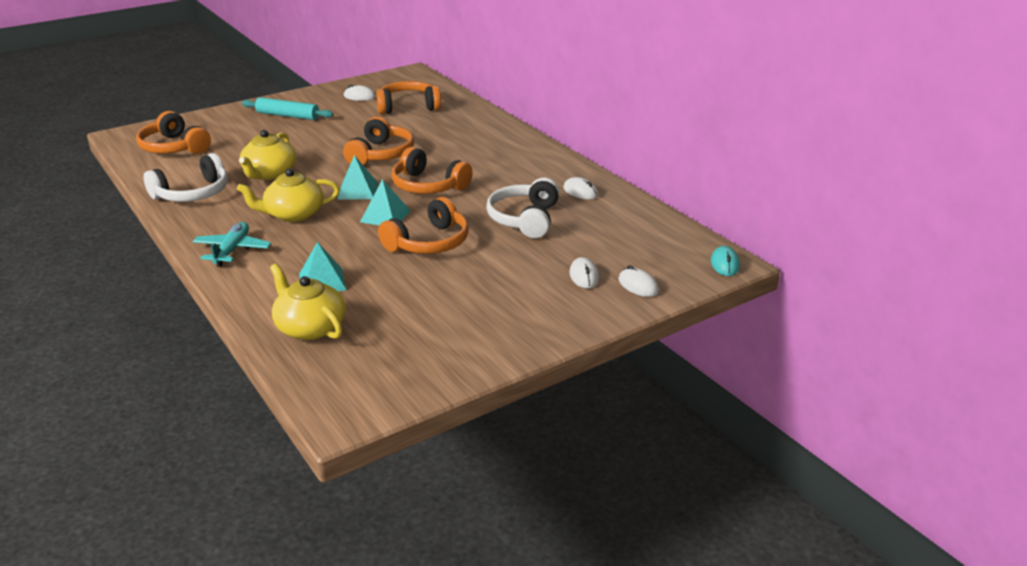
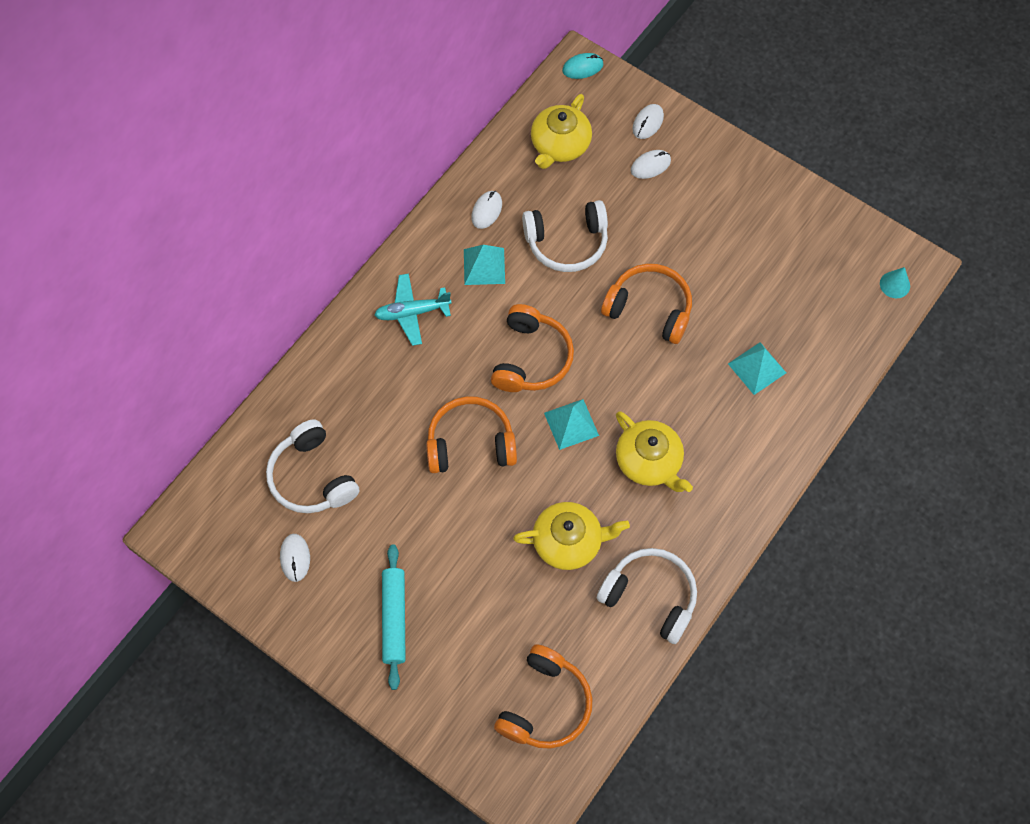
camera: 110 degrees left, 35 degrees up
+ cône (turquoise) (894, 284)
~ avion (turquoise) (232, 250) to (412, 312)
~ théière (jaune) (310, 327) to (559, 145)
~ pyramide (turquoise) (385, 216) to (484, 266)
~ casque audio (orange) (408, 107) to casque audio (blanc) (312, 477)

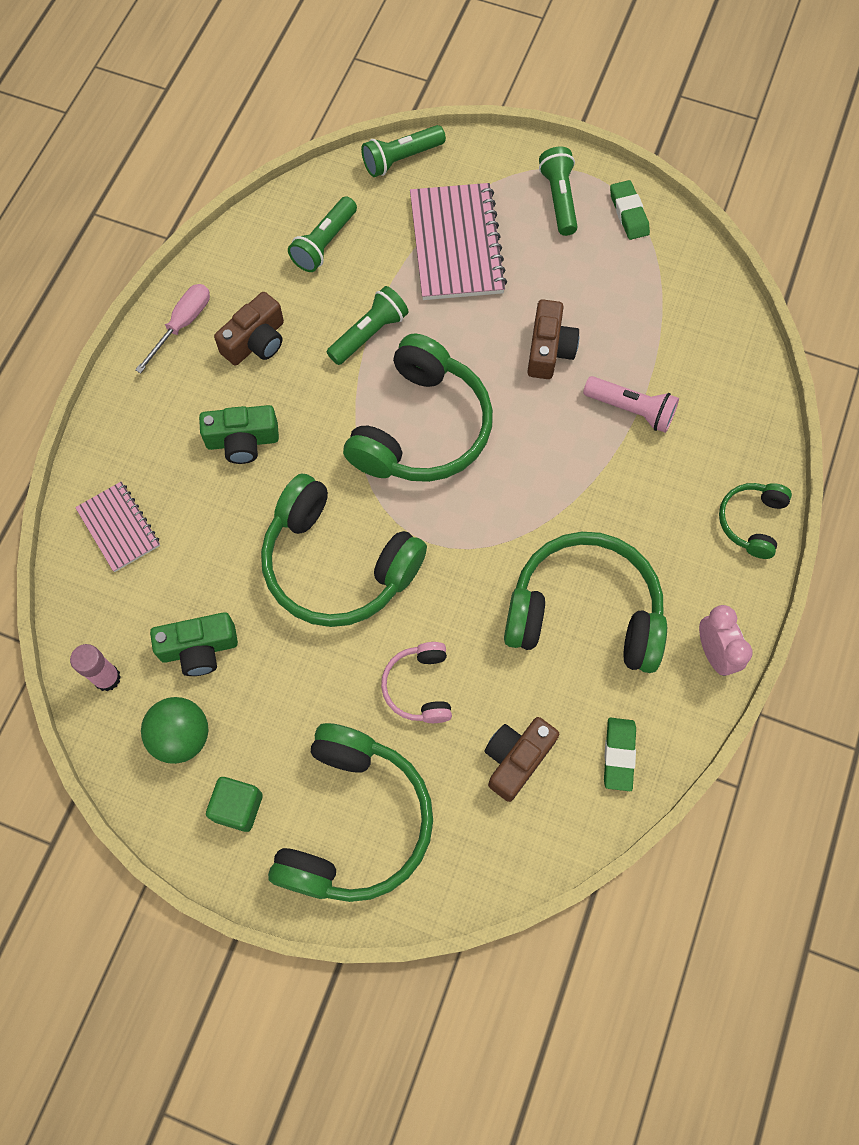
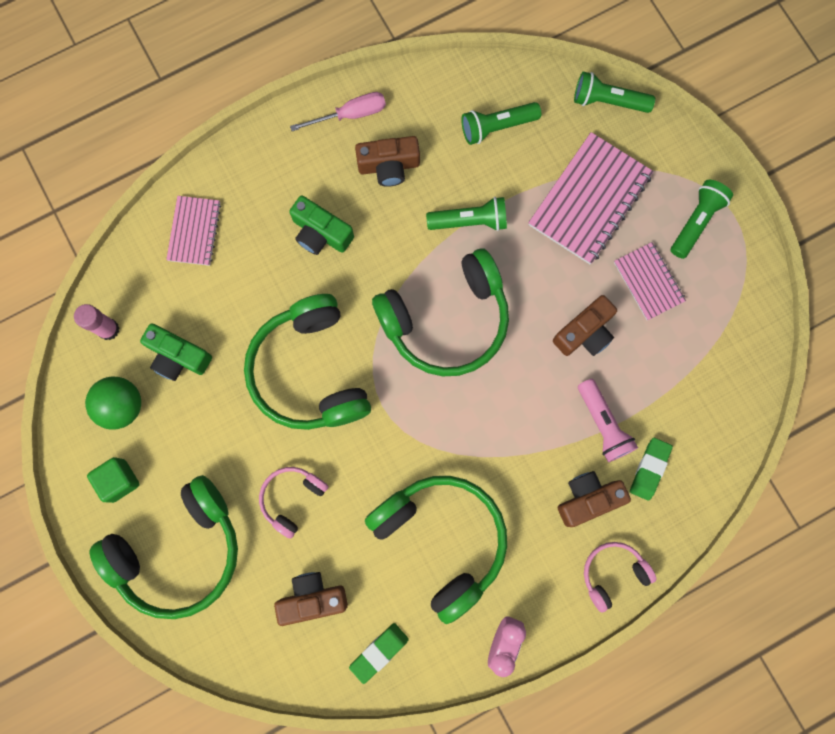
camera: 40 degrees right, 10 degrees up
+ appareil photo (marron) (588, 499)
+ carnet (rose) (648, 282)
~ gomme (vert) (628, 213) to (649, 469)
~ casque audio (vert) (751, 522) to casque audio (rose) (613, 573)

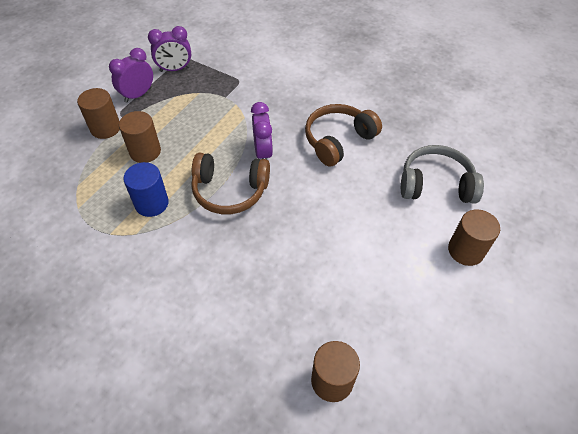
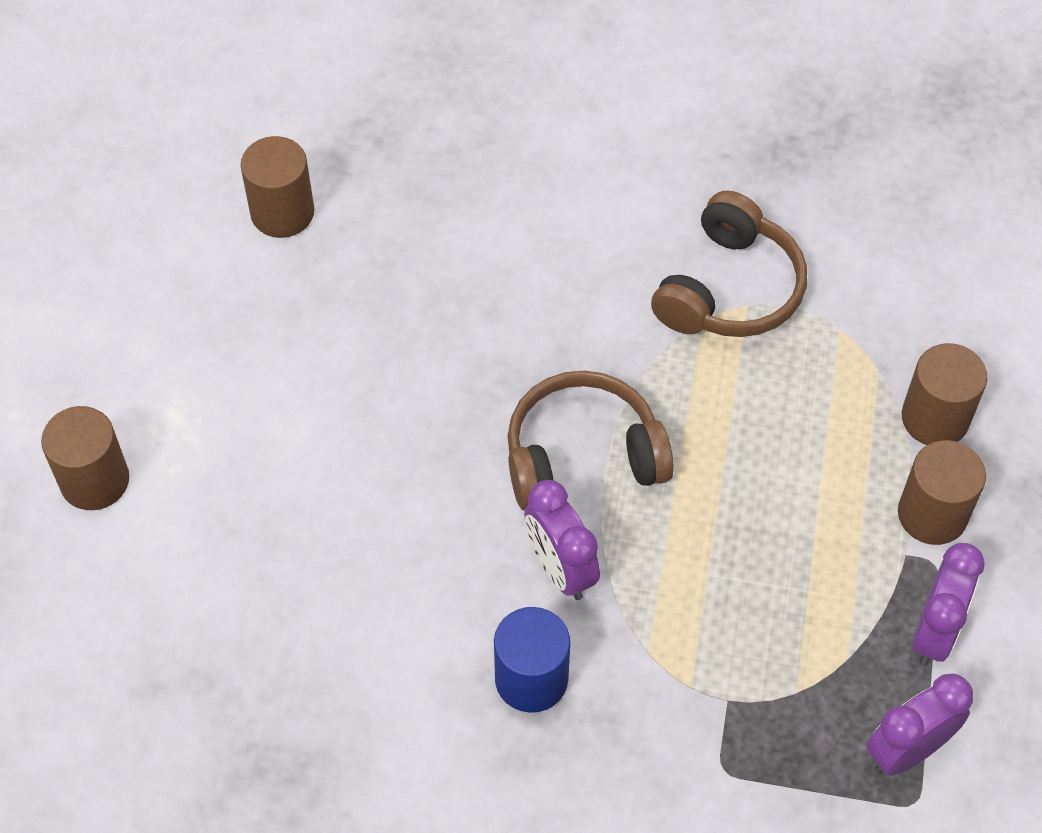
camera: 160 degrees right, 5 degrees up
- casque audio (gris) (436, 184)
~ cylindre (marron) (145, 151) to (935, 418)
~ cylindre (bleu) (152, 203) to (531, 679)
~ casque audio (marron) (338, 140) to (730, 289)

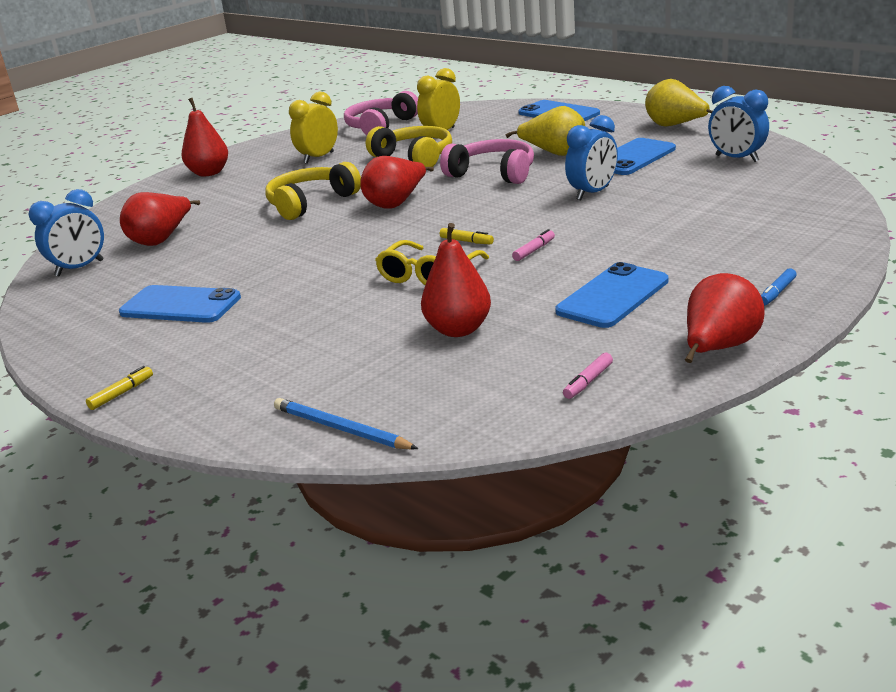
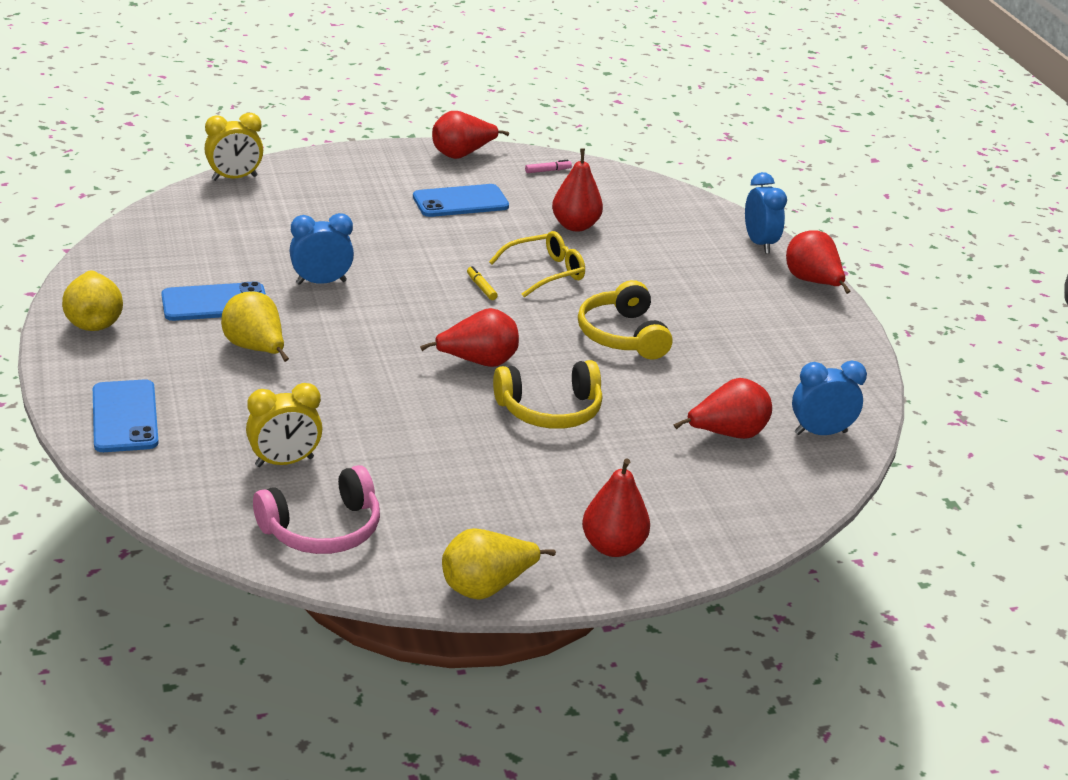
camera: 155 degrees left, 5 degrees up
- téléphone (bleu) (180, 305)
- crayon (bleu) (341, 429)
- casque audio (rose) (493, 173)
- feutre (rose) (534, 250)
- feutre (bleu) (777, 292)
+ poire (jaune) (486, 587)
~ réveil (jaune) (318, 158) to (234, 178)
~ casque audio (jaune) (414, 158) to (622, 335)
~ réveil (bleu) (736, 158) to (759, 243)
~ feutre (jaune) (121, 393) to poire (rouge) (812, 282)

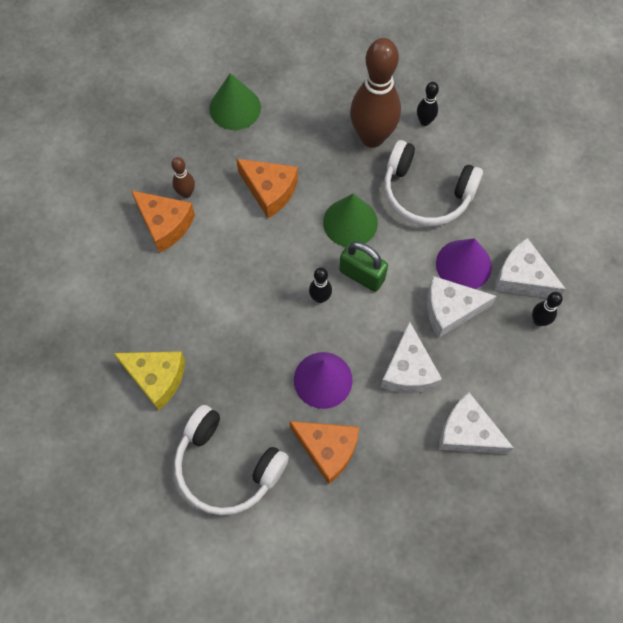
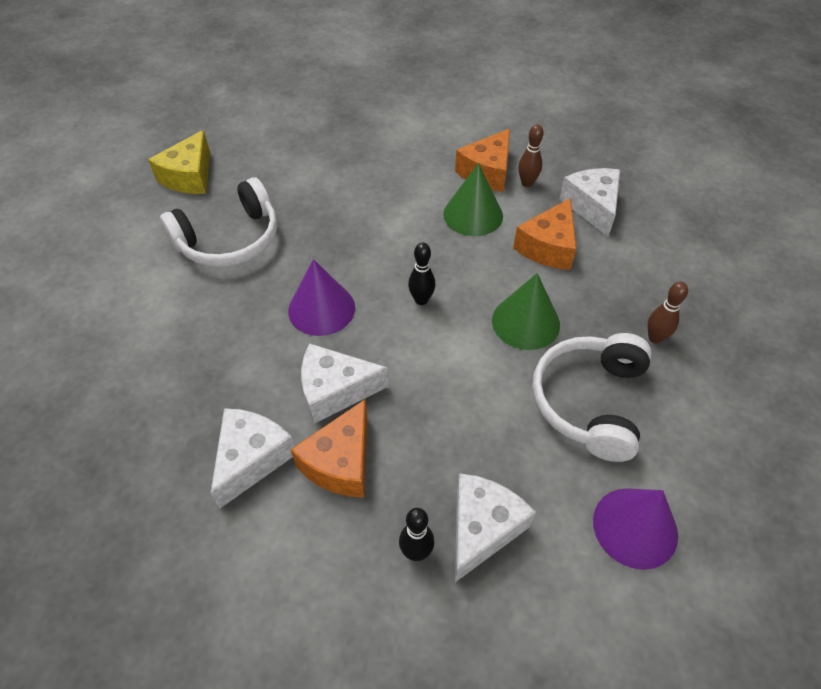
camera: 85 degrees right, 15 degrees down
- cadenas (vert) (362, 275)
- quille (noir) (424, 121)
~ fromage (jaune) (156, 378) to (189, 177)
~ cône (vert) (235, 108) to (473, 215)
~ fromage (orange) (327, 449) to (340, 462)
~ fromage (blanc) (450, 310) to (592, 207)
~ cône (violet) (463, 265) to (635, 527)
~ casque audio (blanc) (227, 466) = (229, 240) 150 degrees counterclockwise
~ quille (marron) (372, 137) = (655, 338) x0.43

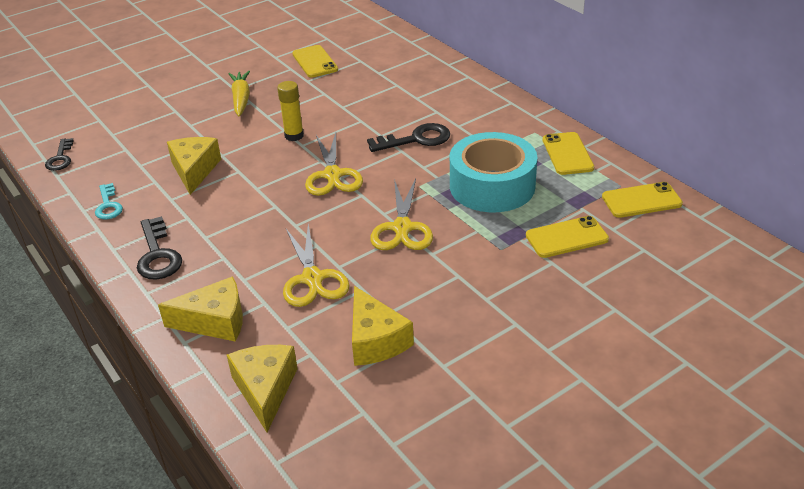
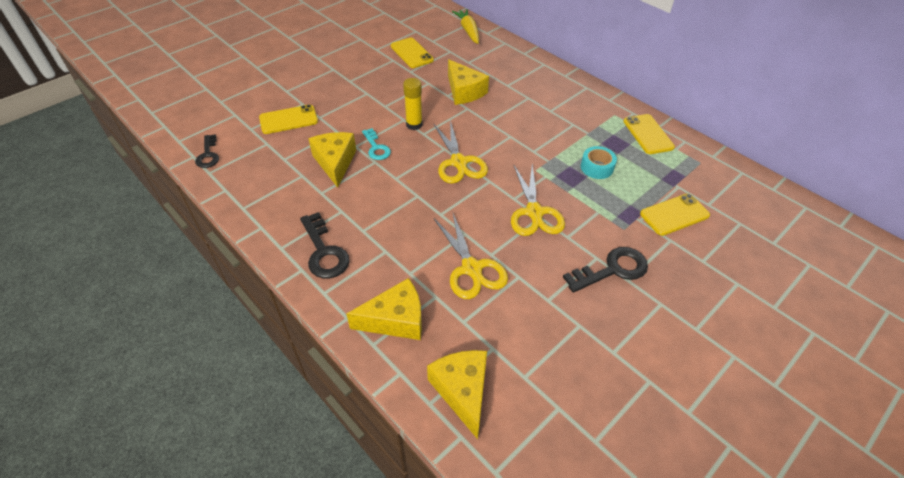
camera: 10 degrees left, 10 degrees up
~ clé (turquoise) (108, 205) to (376, 148)
~ carotte (jaune) (241, 99) to (468, 31)
~ fromage (jaune) (375, 340) to (464, 91)
~ clé (noir) (416, 139) to (612, 270)
~ téléphone (jaune) (641, 200) to (288, 120)
~ ruban adhésif (turquoise) (492, 186) = (597, 167) x0.45

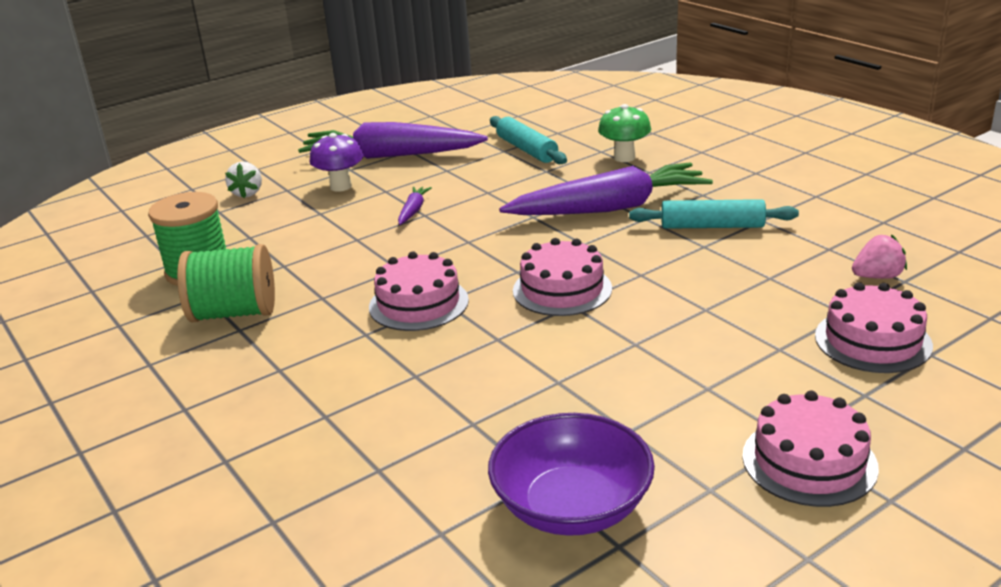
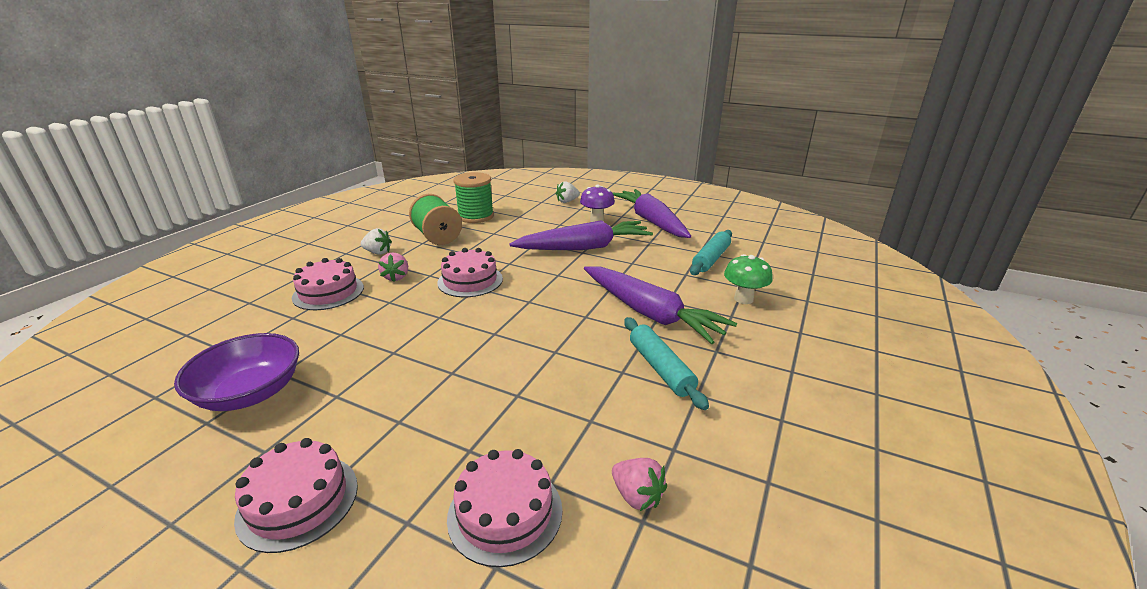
camera: 60 degrees right, 0 degrees up
+ fraise (blanc) (378, 252)
+ fraise (rose) (396, 277)
~ gâteau (rose) (562, 289) to (328, 292)
~ carotte (violet) (413, 211) = (584, 247) x2.49

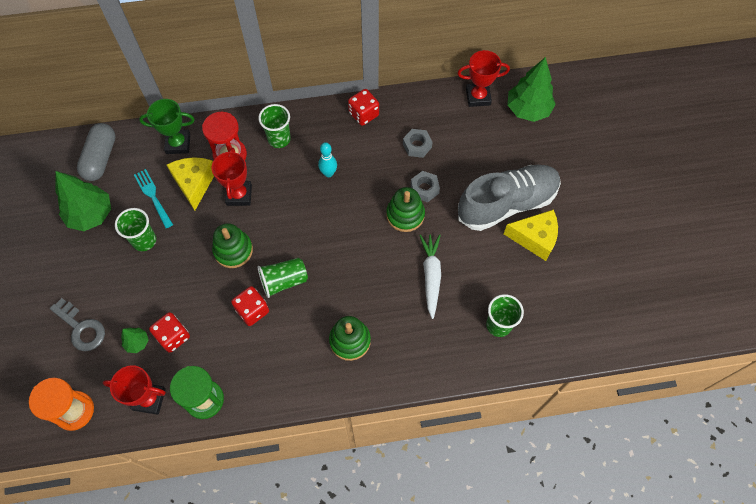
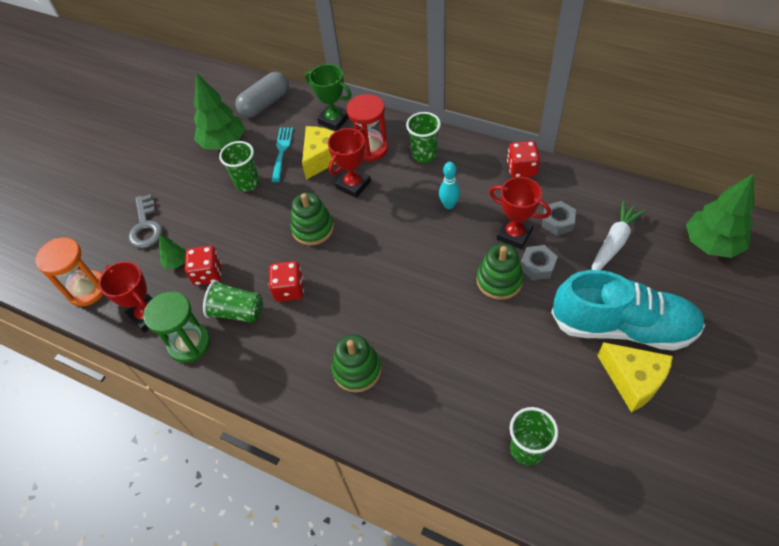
camera: 40 degrees right, 10 degrees down
~ gobelet (vert) (284, 281) to (237, 312)
~ carotte (blanc) (431, 276) to (613, 243)
~ trophée (rouge) (478, 97) to (514, 234)
~ chaussure (gris) (507, 204) to chaussure (turquoise) (622, 327)

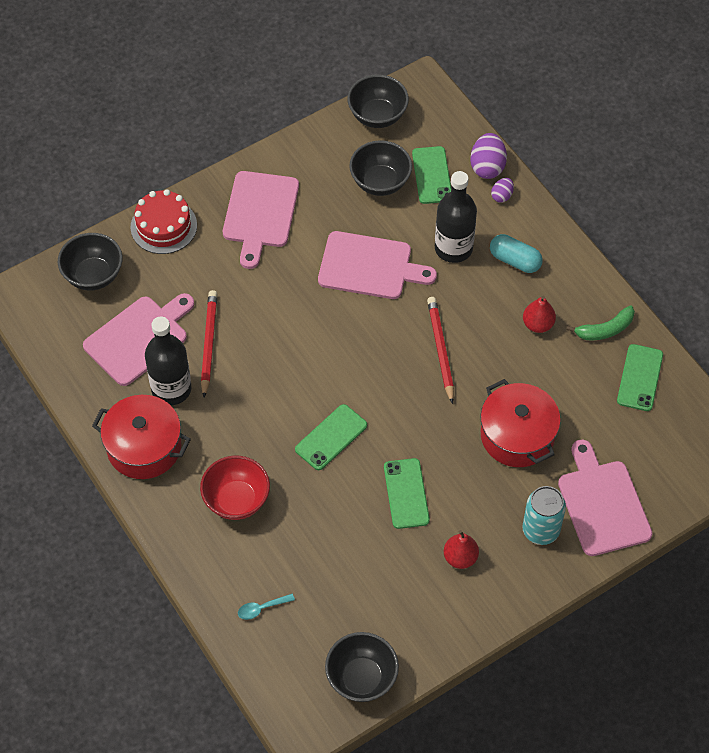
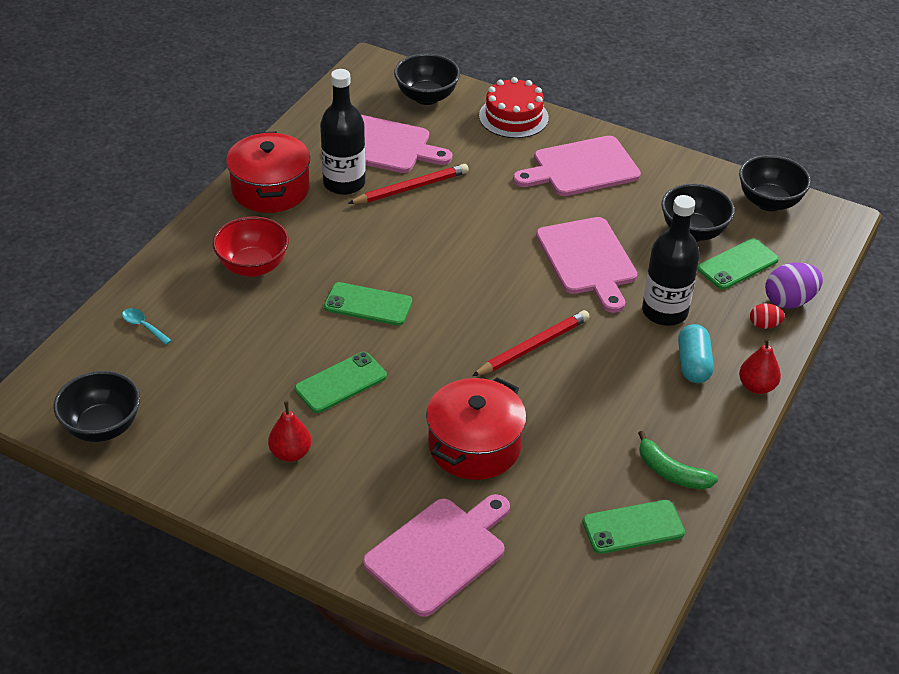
camera: 60 degrees right, 15 degrees down
- canette (turquoise) (540, 530)
~ poire (rouge) (538, 324) to (756, 386)
~ œuf (violet) (502, 196) to œuf (rouge) (764, 325)

